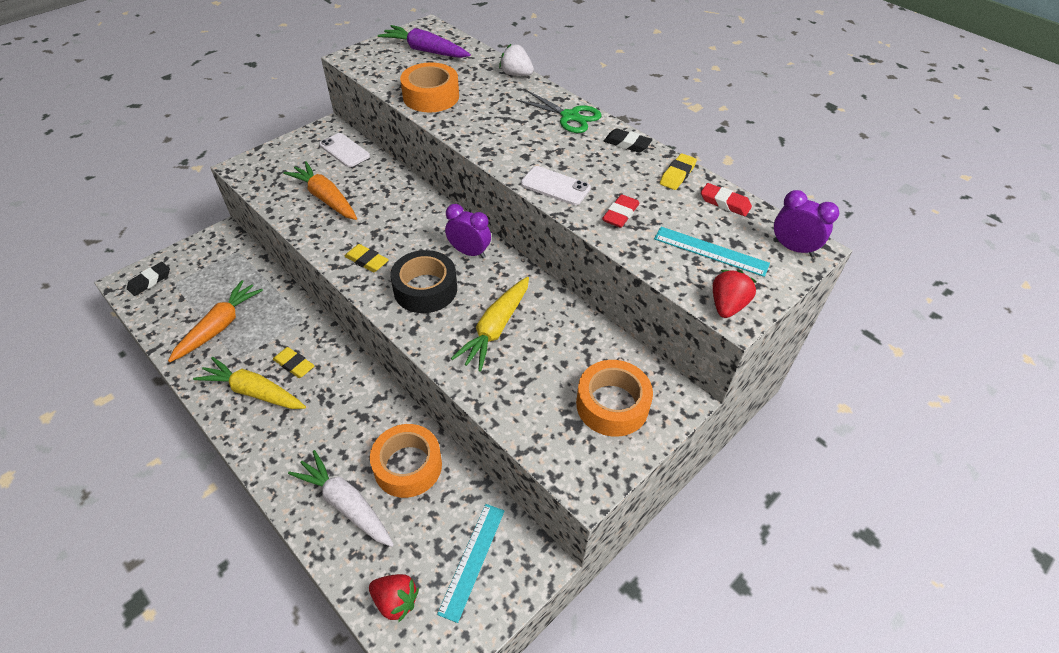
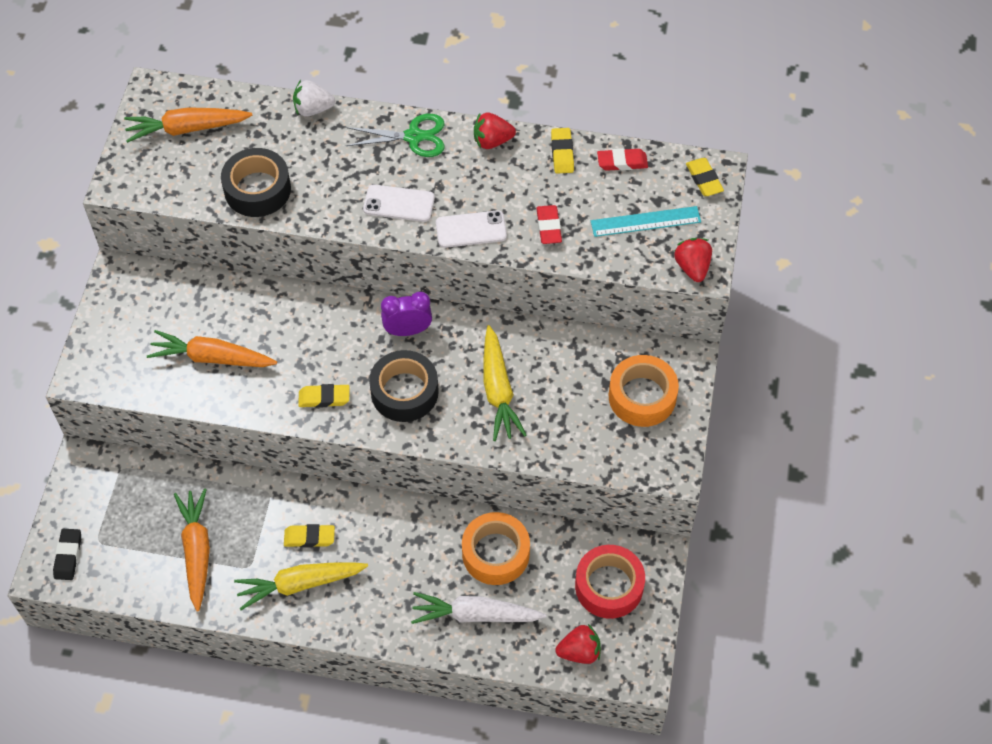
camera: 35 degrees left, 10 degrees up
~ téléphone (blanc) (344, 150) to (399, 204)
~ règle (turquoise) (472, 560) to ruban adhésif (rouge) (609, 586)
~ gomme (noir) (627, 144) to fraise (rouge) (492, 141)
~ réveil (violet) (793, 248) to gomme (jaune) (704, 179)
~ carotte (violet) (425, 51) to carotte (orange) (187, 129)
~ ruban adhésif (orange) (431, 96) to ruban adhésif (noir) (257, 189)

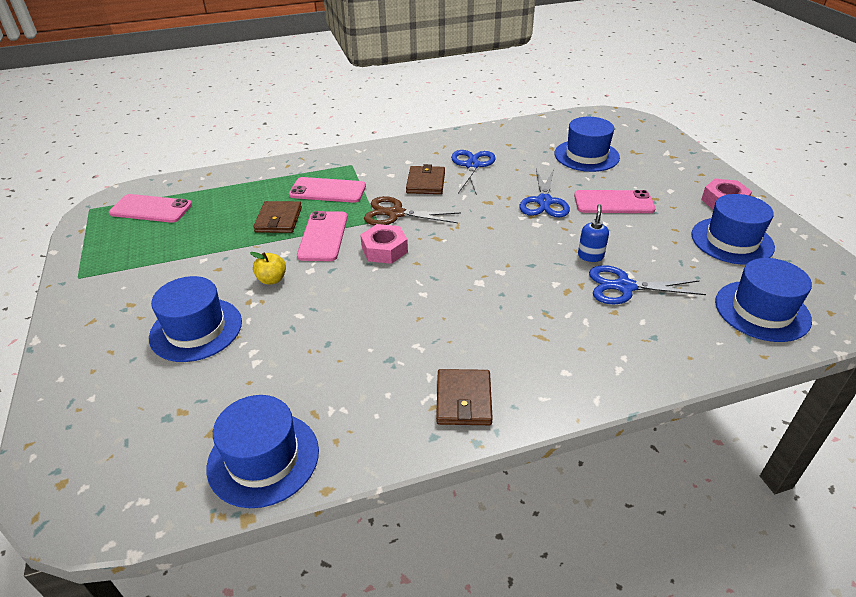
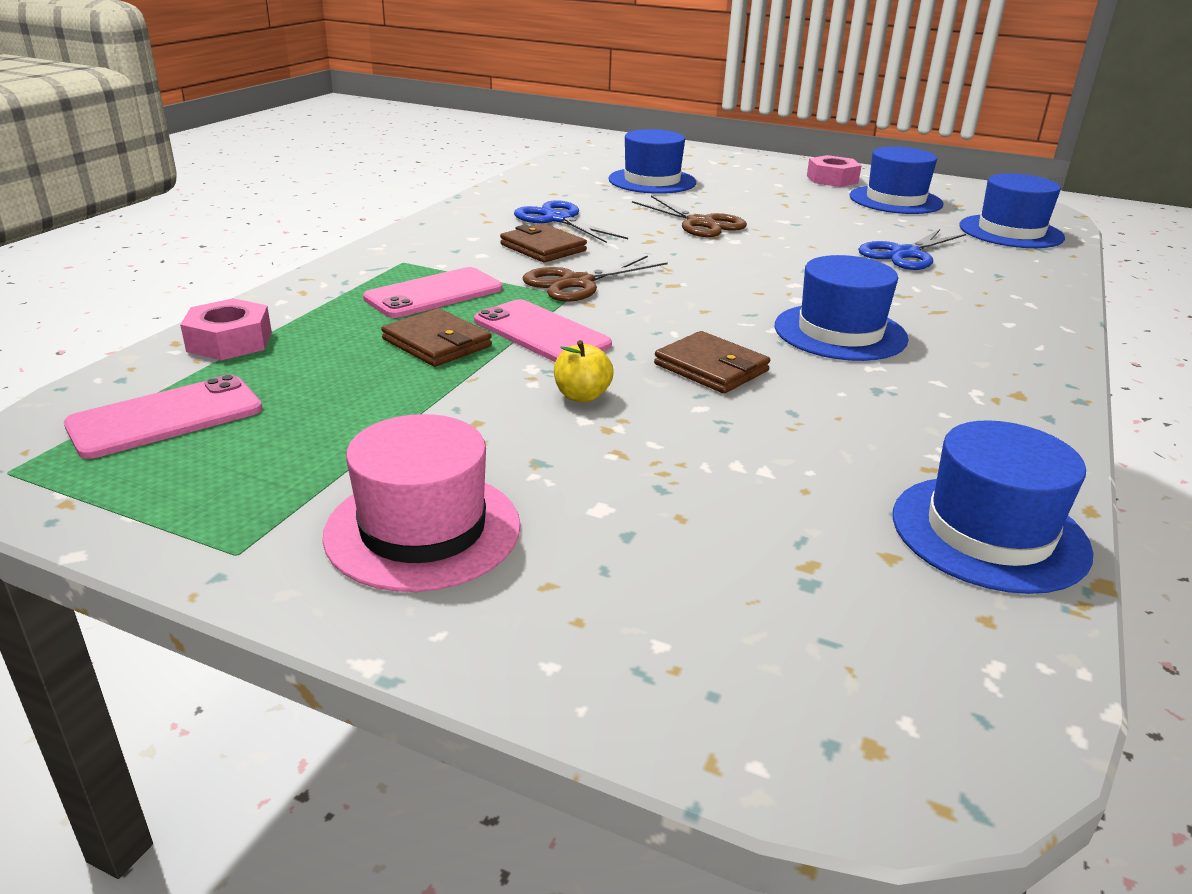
camera: 50 degrees left, 10 degrees down
- téléphone (rose) (613, 202)
- distributeur de savon (bleu) (590, 256)
+ chapeau (rose) (423, 529)
~ chapeau (bleu) (196, 329) to (840, 332)
~ écrou (rose) (384, 250) to (230, 341)
~ portefeuille (marron) (463, 400) to (711, 368)
~ ciseaux (bleu) (544, 202) to ciseaux (marron) (700, 223)

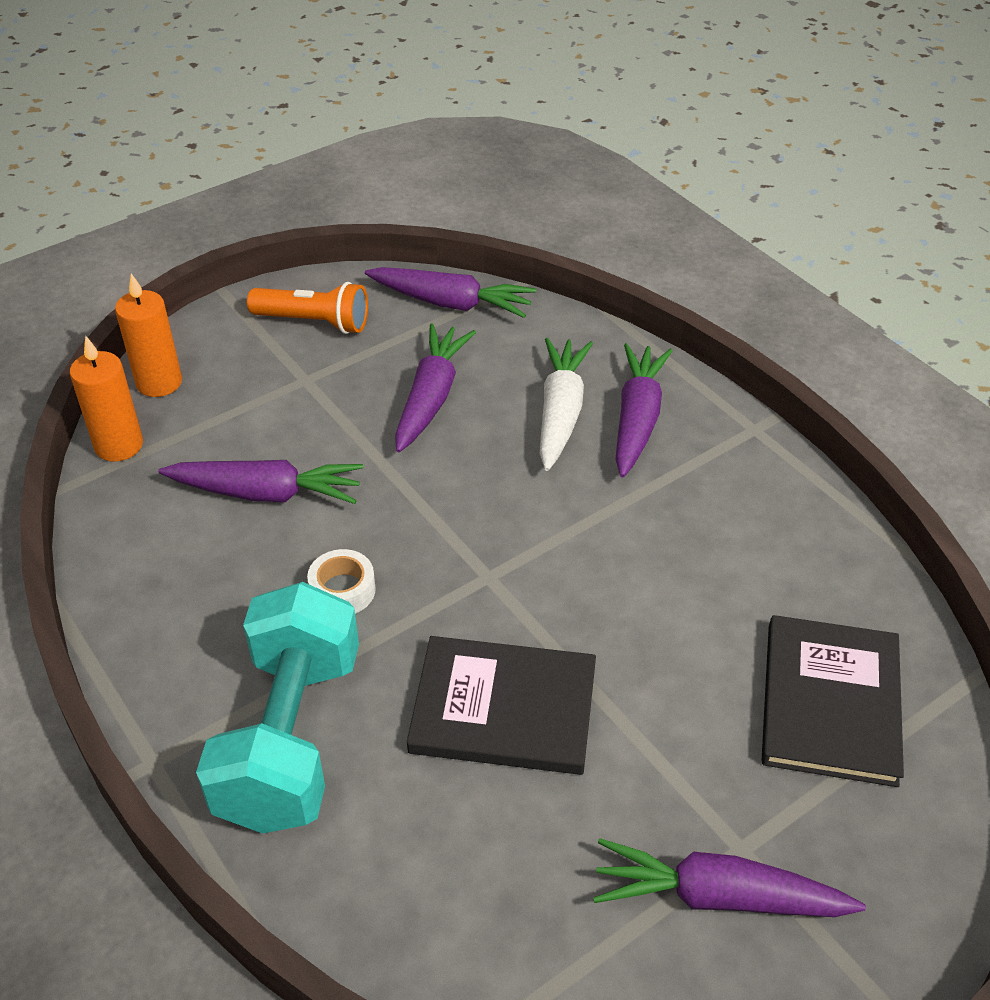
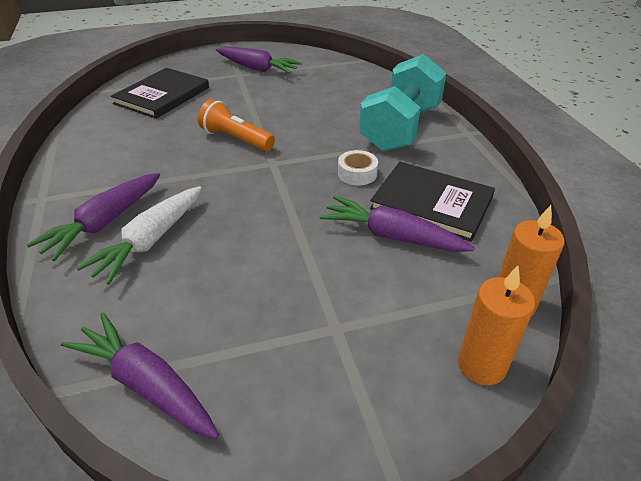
camera: 160 degrees left, 5 degrees down
- carotte (violet) (431, 397)
~ lampe de poche (orange) (314, 322) to (236, 139)
~ livre (noir) (503, 709) to (432, 203)

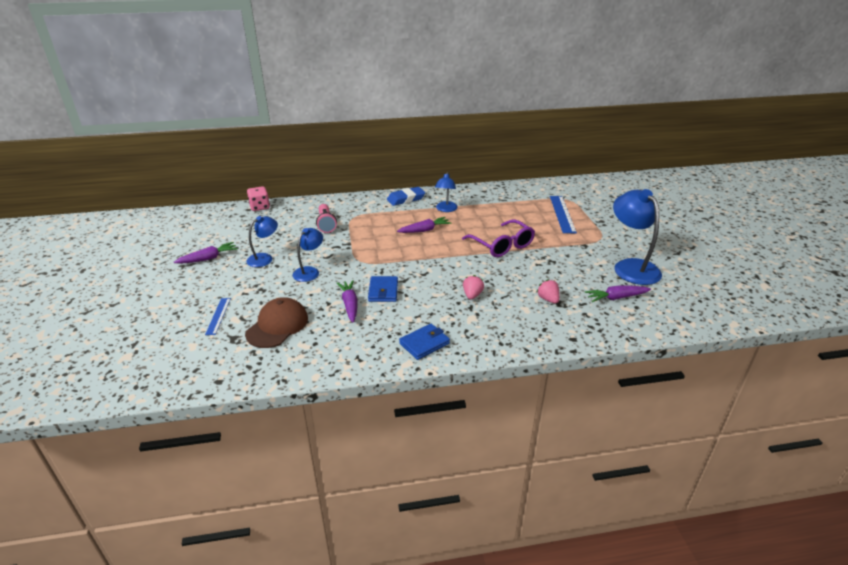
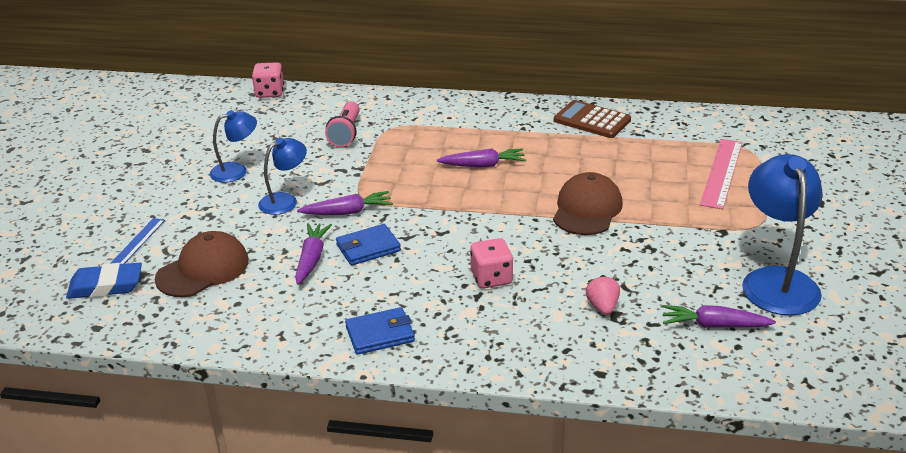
camera: 20 degrees right, 0 degrees up
- lampe (bleu) (445, 209)
+ calculatrice (marron) (592, 120)
~ carotte (violet) (208, 258) to (347, 212)
~ gomme (bleu) (406, 199) to (105, 286)
~ lunettes (violet) (502, 245) to casquette (marron) (587, 209)
~ fraise (rose) (472, 295) to dé (rose) (491, 278)
~ règle (bleu) (562, 214) to règle (rose) (721, 173)
~ portefeuille (bleu) (383, 291) = (368, 248) 45 degrees clockwise

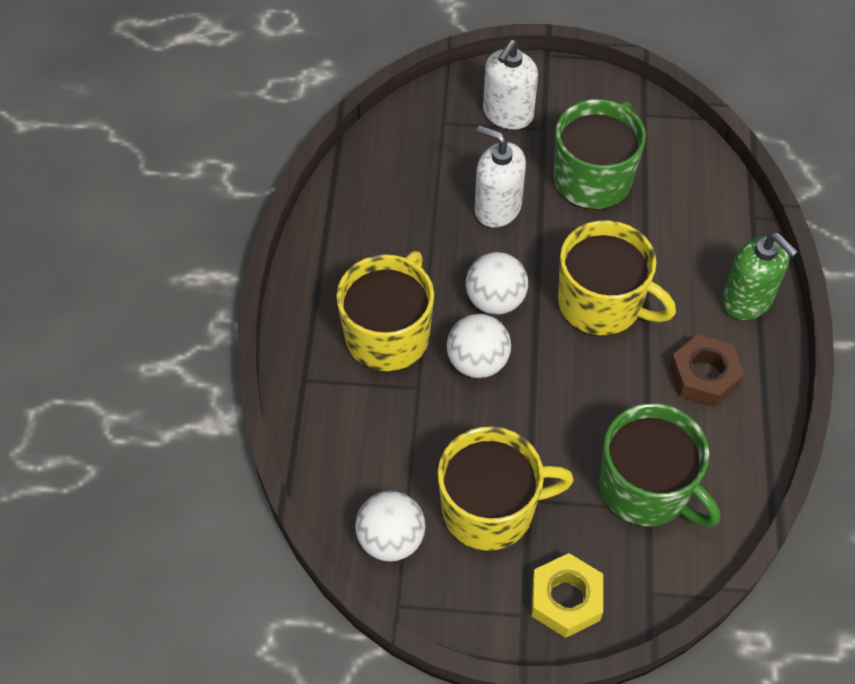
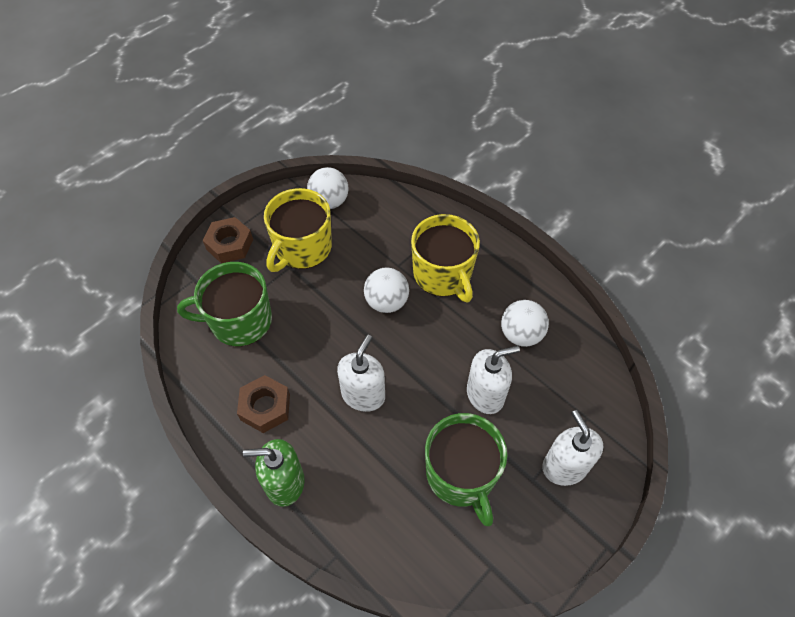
camera: 130 degrees right, 0 degrees up
~ balle (blanc) (495, 300) to (521, 334)
~ tasse (jaune) (601, 303) to distributeur de savon (blanc) (363, 395)
~ écrou (jaune) (566, 599) to écrou (marron) (230, 244)

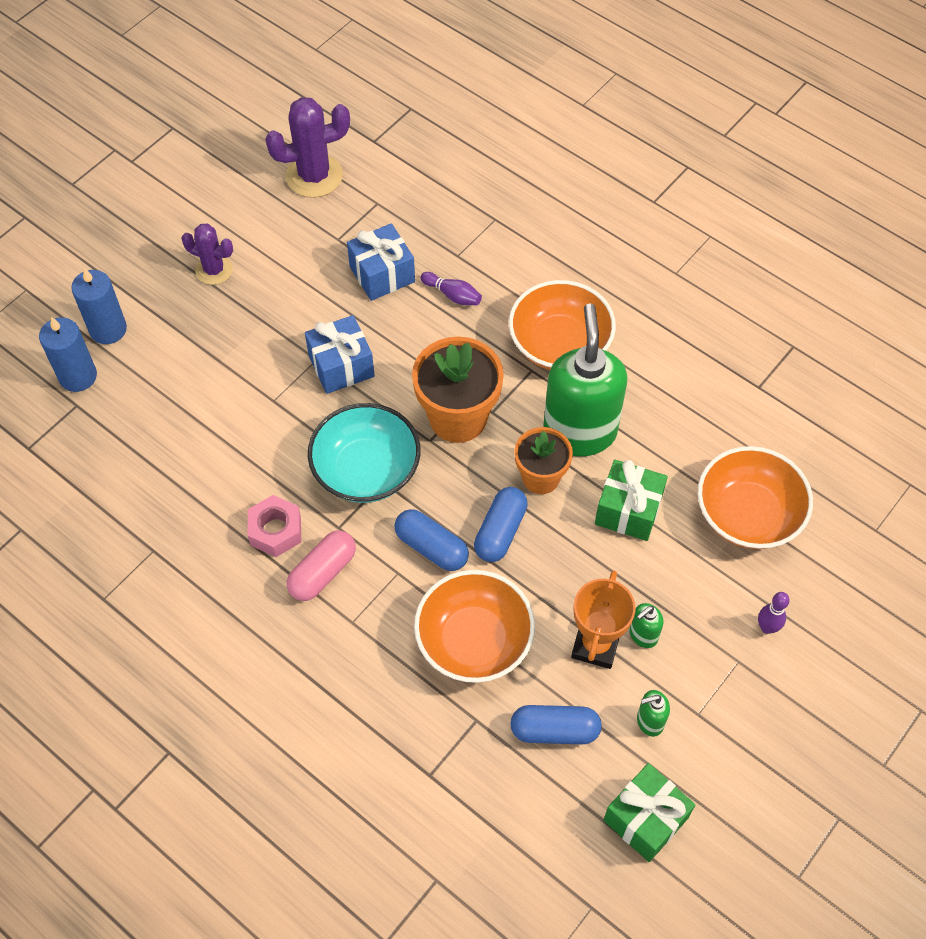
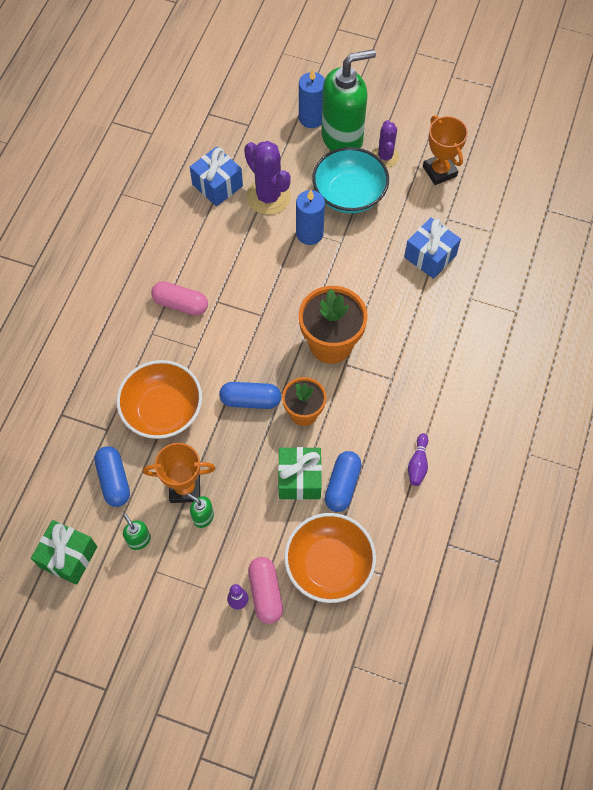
camera: 70 degrees right, 5 degrees up
- écrou (rose) (276, 531)
- bol (orange) (559, 344)
+ gélule (rose) (265, 593)
+ trophée (orange) (439, 171)
~ bougie (bleu) (78, 376) to (309, 234)
~ cactus (violet) (314, 176) to (268, 197)
~ cadeau (bleu) (341, 366) to (217, 185)
~ bol (turquoise) (366, 470) to (349, 194)
~ gélule (bleu) (431, 547) to (342, 485)
~ quille (violet) (452, 295) to (418, 464)
~ distributeur de savon (vert) (579, 432) to (342, 138)

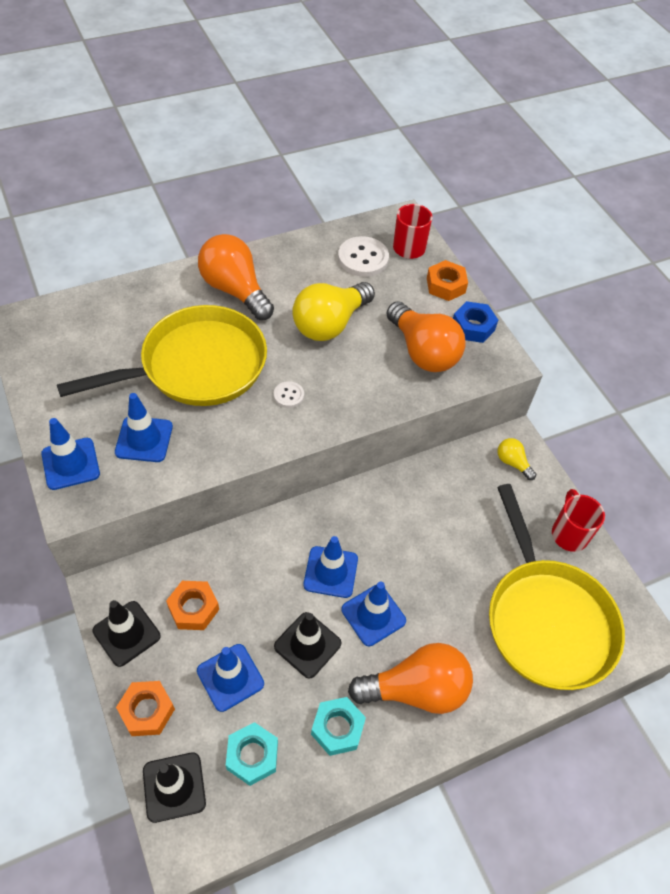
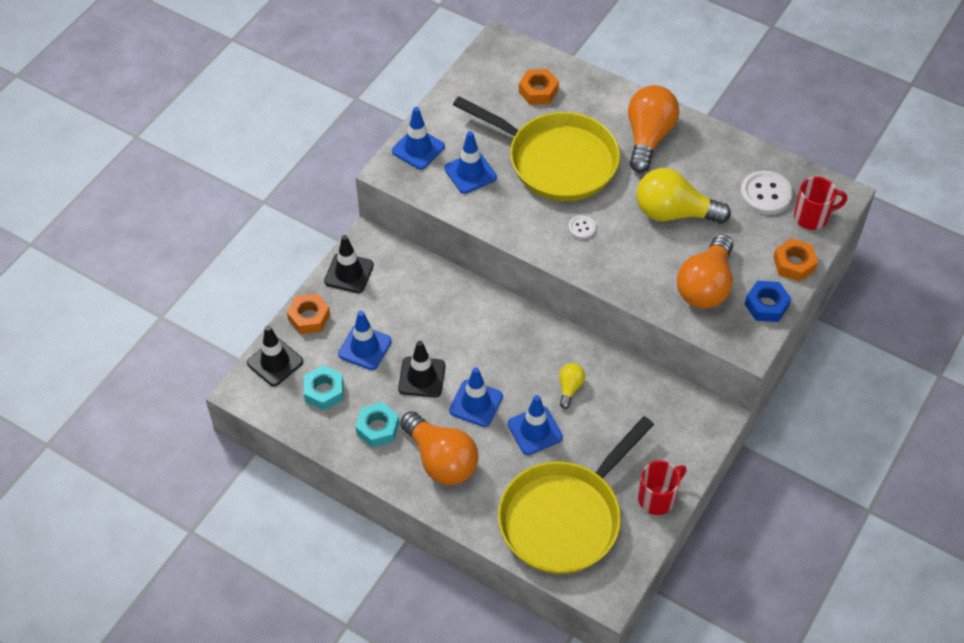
camera: 60 degrees right, 0 degrees up
~ écrou (orange) (193, 608) to (538, 91)
~ cône de chantier (bleu) (330, 572) to (535, 430)
~ ampoule (jaune) (512, 463) to (569, 388)

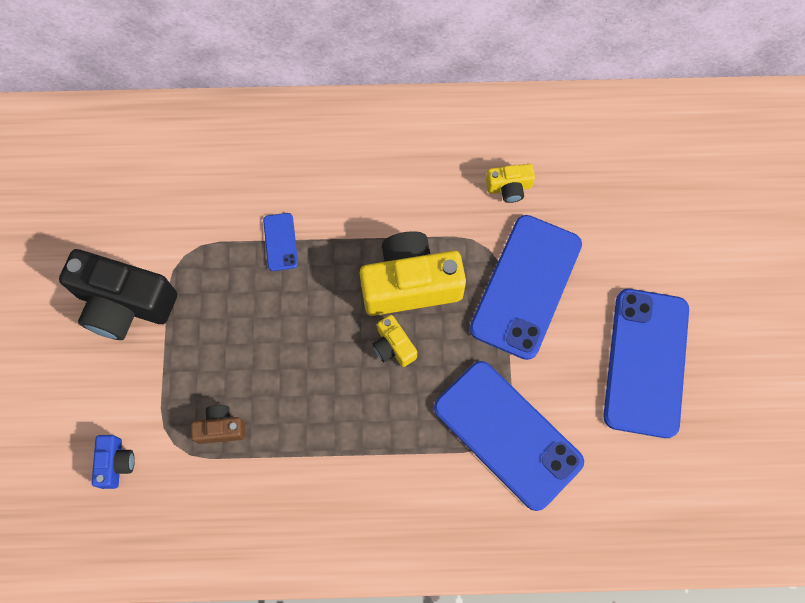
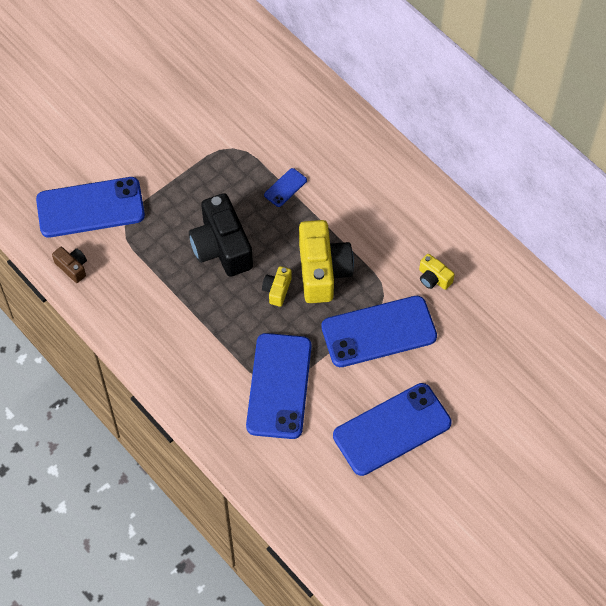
camera: 50 degrees right, 10 degrees down
~ appareil photo (noir) (124, 304) to (221, 247)
~ appareil photo (marron) (220, 428) to (72, 267)
~ appareil photo (bleu) (116, 463) to téléphone (bleu) (90, 208)
~ appareil photo (jaune) (410, 284) = (322, 271) 45 degrees clockwise

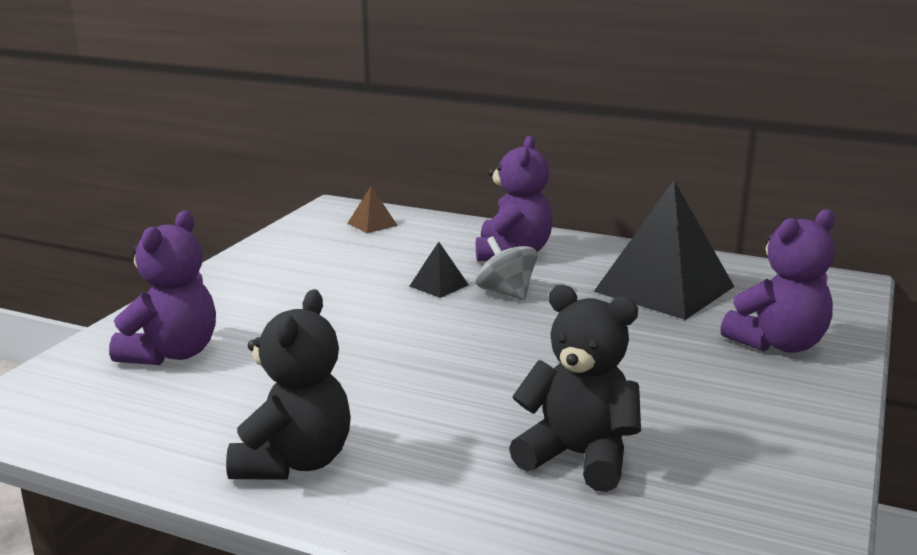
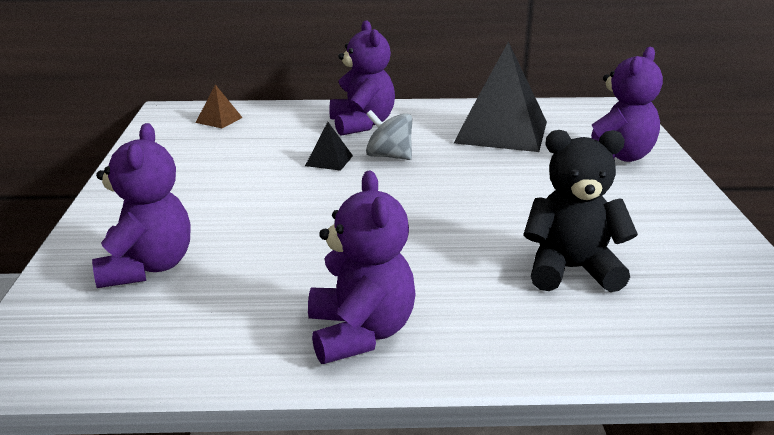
camera: 25 degrees left, 5 degrees up
~ ours en peluche (noir) (294, 462) to ours en peluche (violet) (360, 333)

